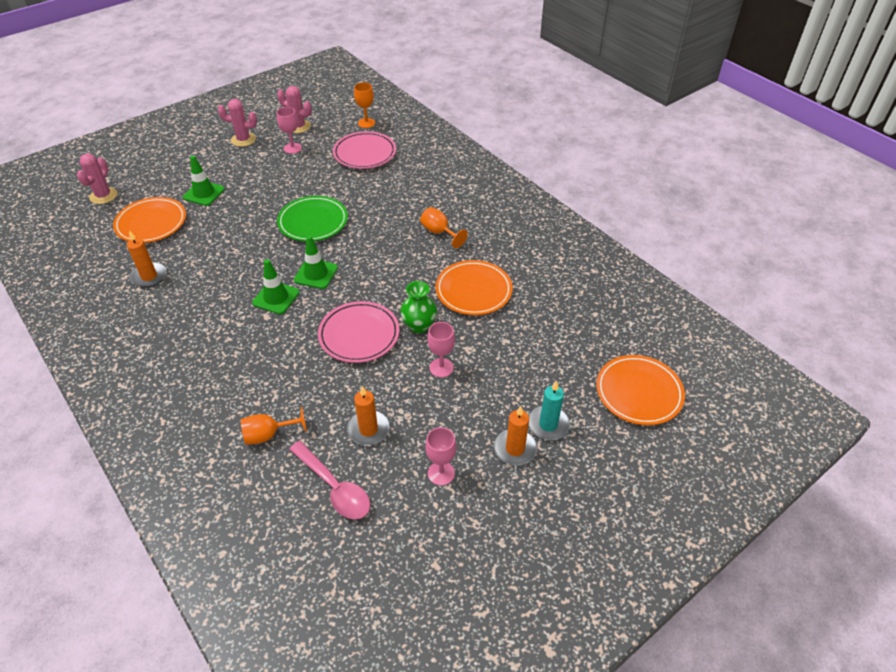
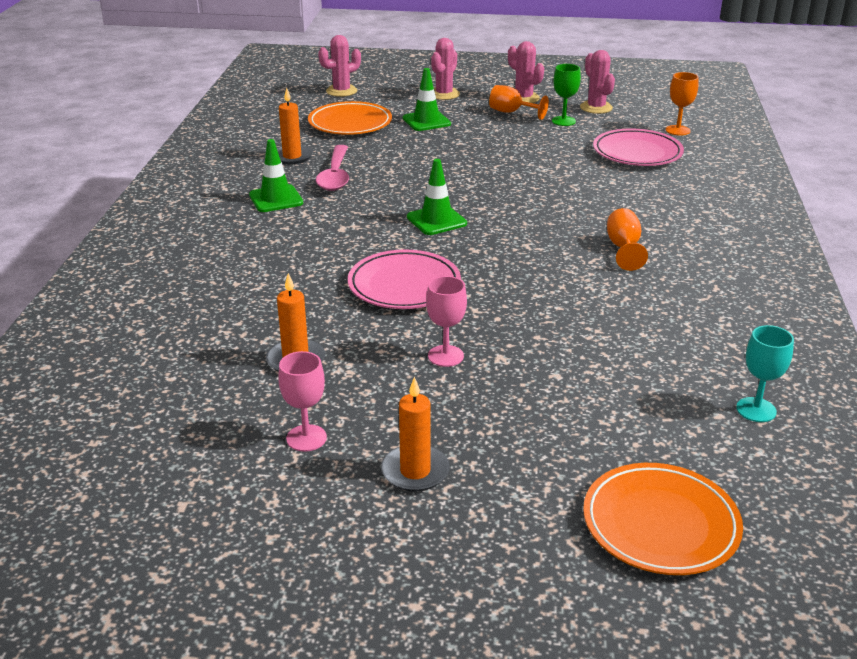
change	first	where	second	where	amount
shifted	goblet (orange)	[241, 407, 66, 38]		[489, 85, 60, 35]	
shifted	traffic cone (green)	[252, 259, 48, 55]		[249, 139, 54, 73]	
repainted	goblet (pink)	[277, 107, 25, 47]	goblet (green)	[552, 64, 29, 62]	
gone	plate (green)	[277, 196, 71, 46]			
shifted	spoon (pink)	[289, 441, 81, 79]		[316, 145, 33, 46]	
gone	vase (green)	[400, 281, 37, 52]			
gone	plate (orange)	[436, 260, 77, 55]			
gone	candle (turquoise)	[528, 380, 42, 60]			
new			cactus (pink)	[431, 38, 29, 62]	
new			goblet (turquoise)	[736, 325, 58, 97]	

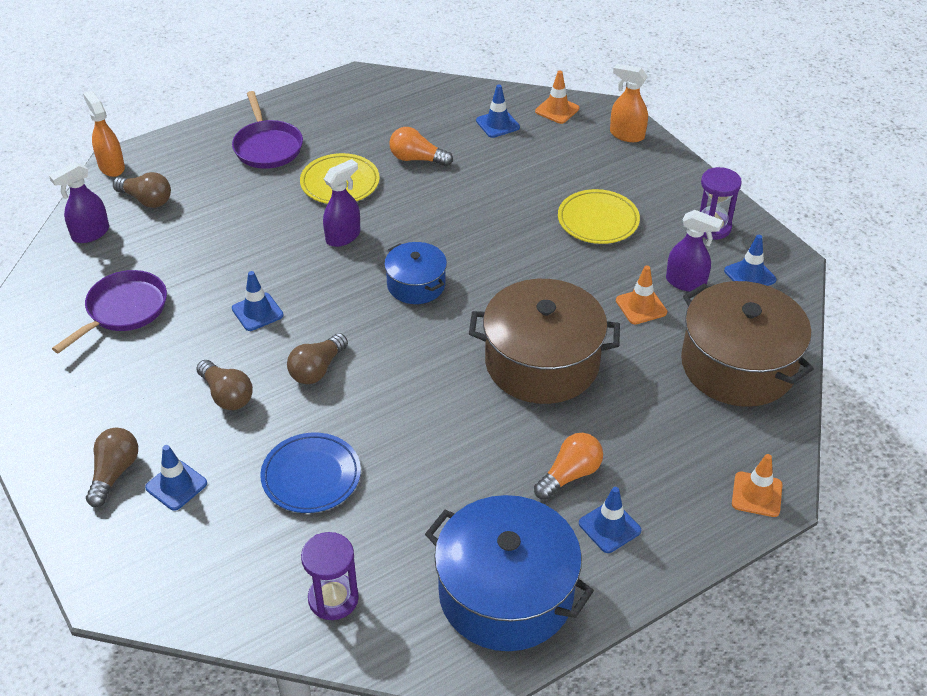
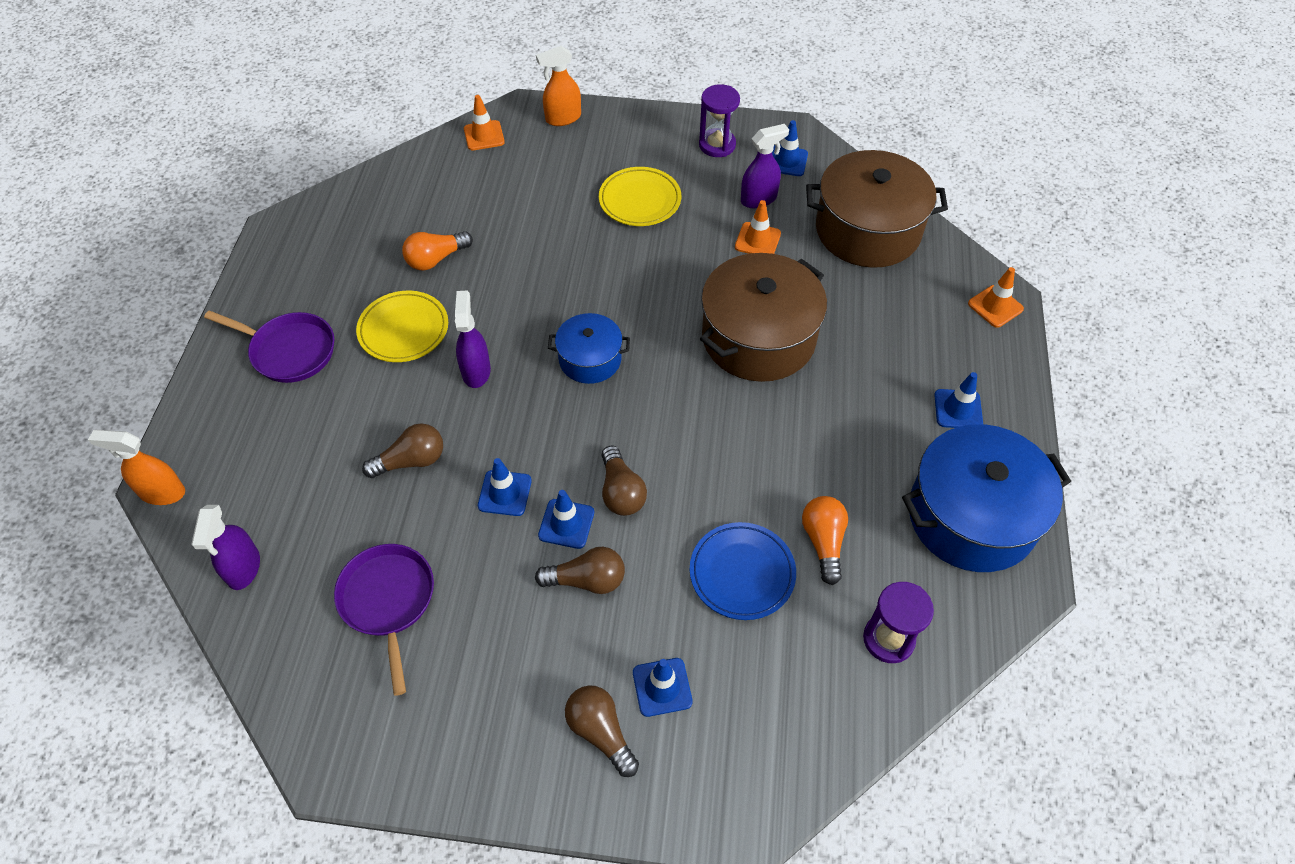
change	first	where	second	where	amount
shifted	light bulb (brown)	[113, 172, 58, 36]		[362, 423, 81, 55]	
shifted	traffic cone (blue)	[476, 84, 44, 54]		[538, 490, 56, 59]	
shifted	light bulb (orange)	[534, 433, 69, 67]		[802, 496, 46, 89]	

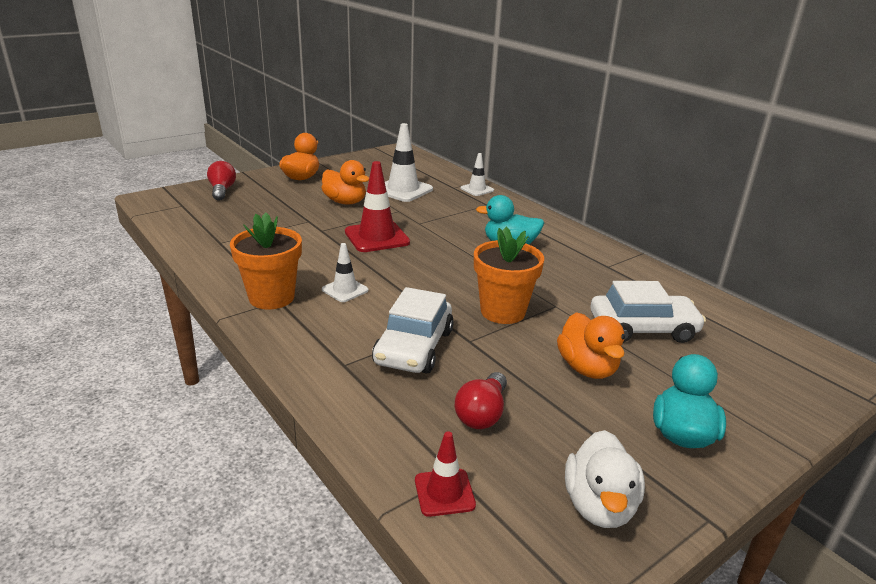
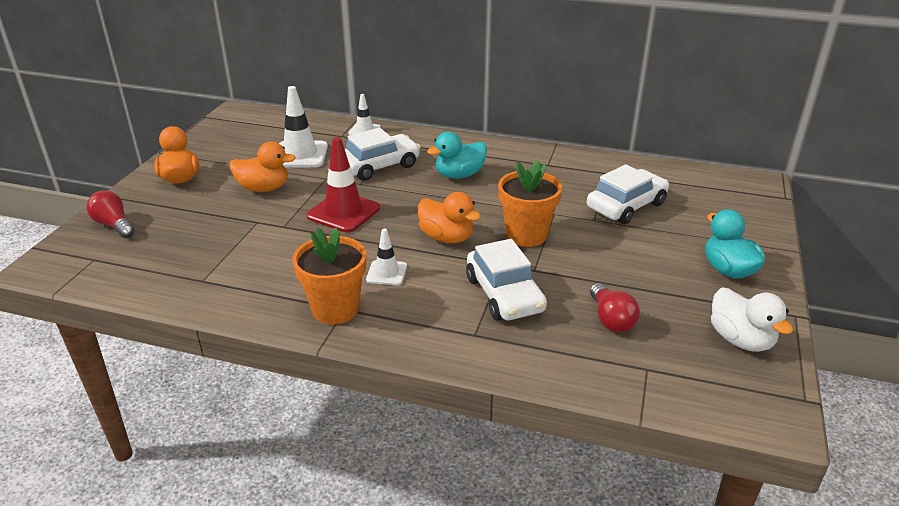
change	first	where	second	where	amount
gone	traffic cone (red)	[415, 431, 61, 86]			
shifted	duck (orange)	[557, 312, 68, 67]		[418, 192, 63, 51]	
new			car (white)	[345, 128, 75, 52]	

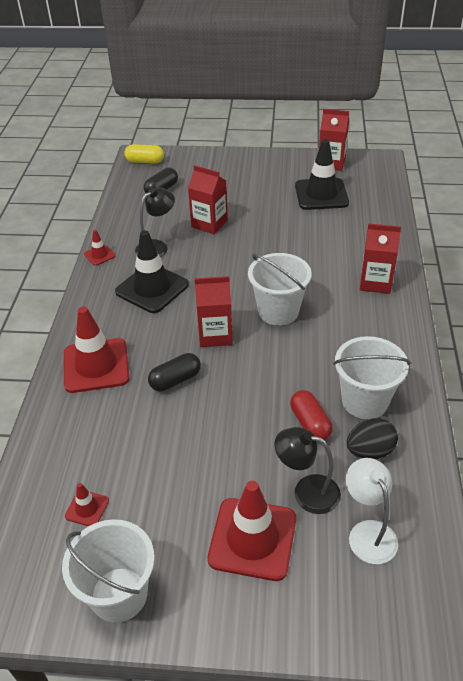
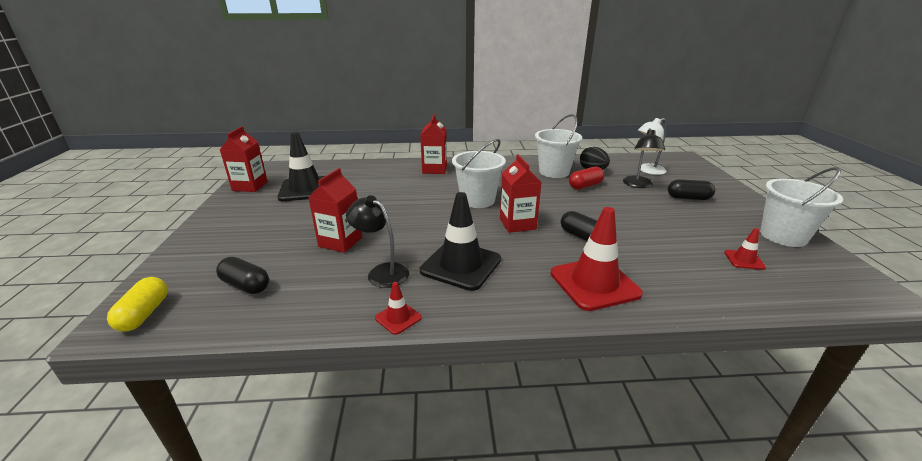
change	first	where	second	where	amount
swapped	traffic cone (red)	[207, 481, 89, 100]	capsule (black)	[668, 179, 47, 21]	

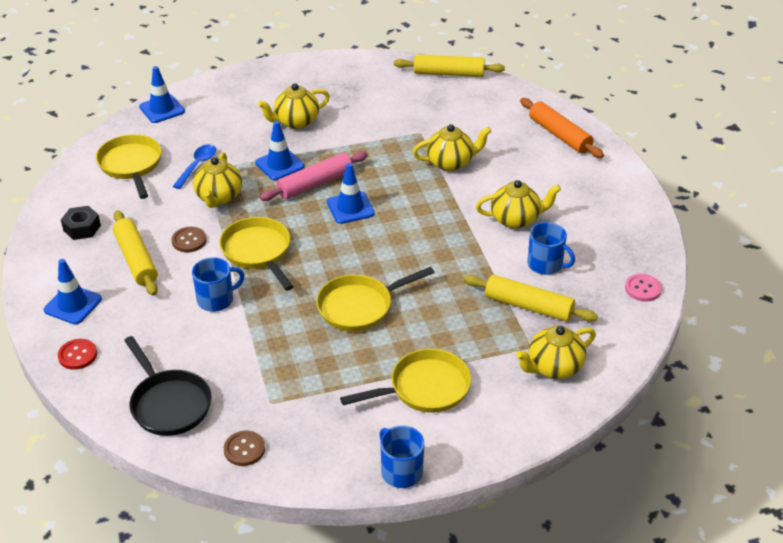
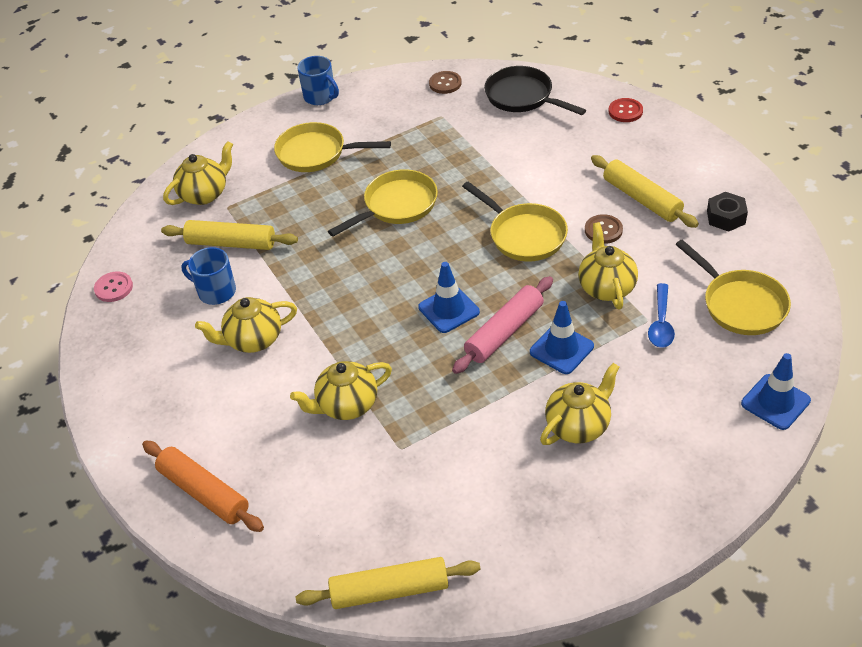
change	first	where	second	where	amount
gone	traffic cone (blue)	[44, 259, 58, 65]			
gone	mug (blue)	[192, 257, 53, 55]			
rotated	pan (yellow)	[340, 349, 131, 64]		[274, 122, 117, 50]	45 degrees clockwise

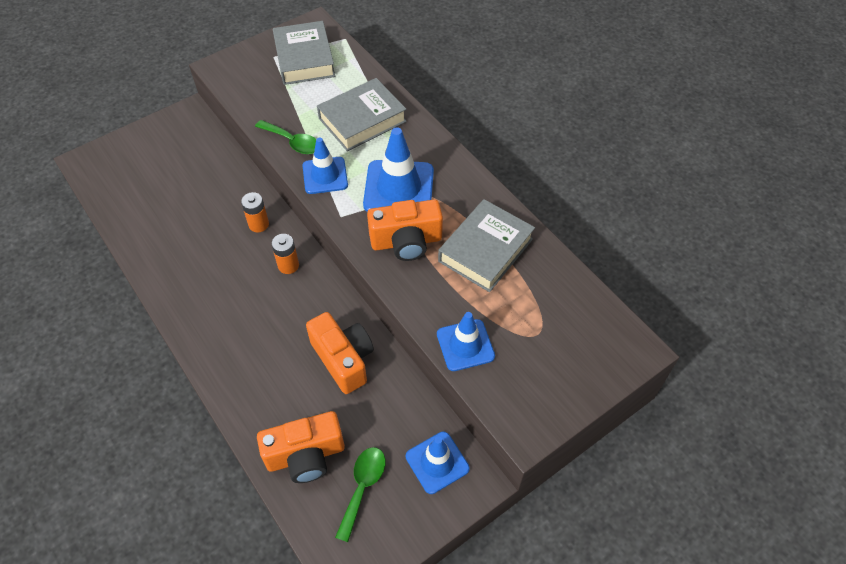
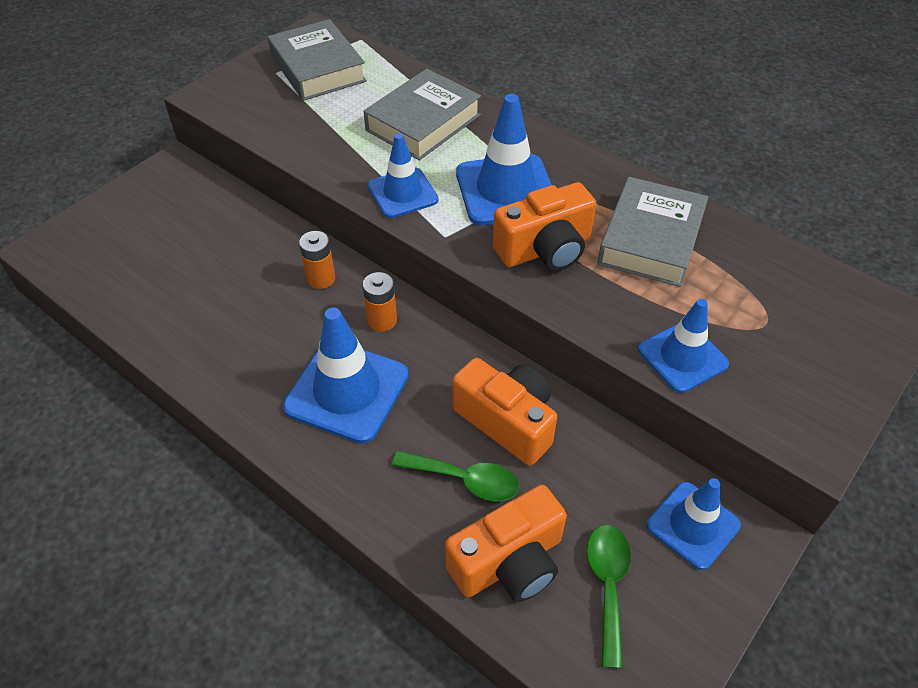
change	first	where	second	where	amount
shifted	spoon (green)	[255, 120, 61, 34]		[392, 451, 127, 50]	
new			traffic cone (blue)	[283, 308, 126, 136]	

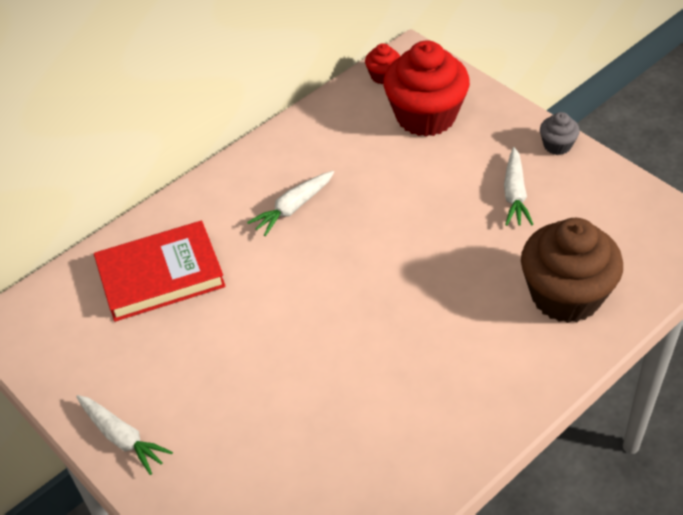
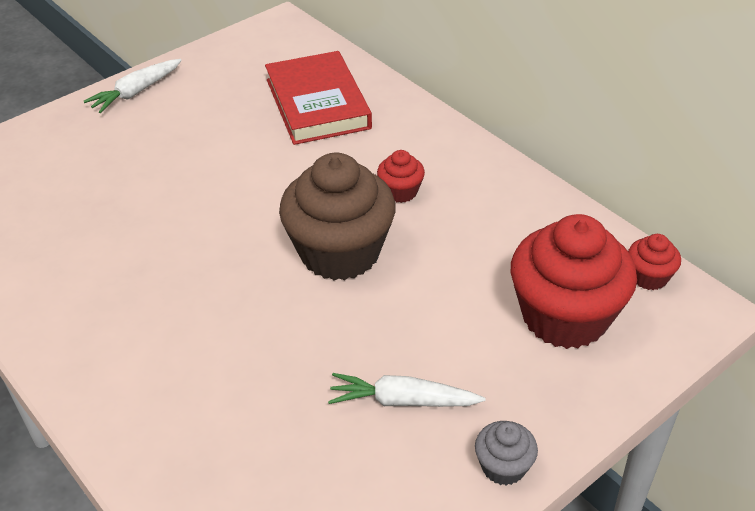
change	first	where	second	where	amount
swapped	carrot (white)	[247, 171, 87, 65]	cupcake (red)	[377, 150, 48, 53]	
shifted	cupcake (brown)	[521, 218, 102, 105]		[279, 153, 117, 127]	

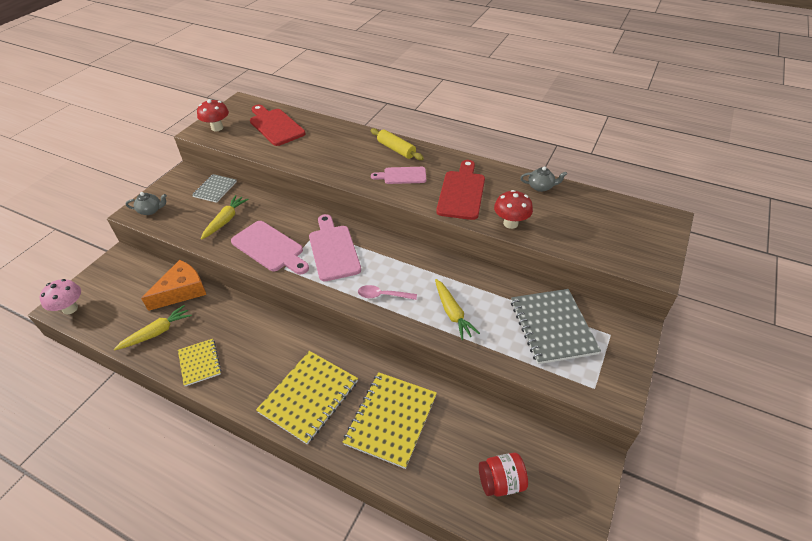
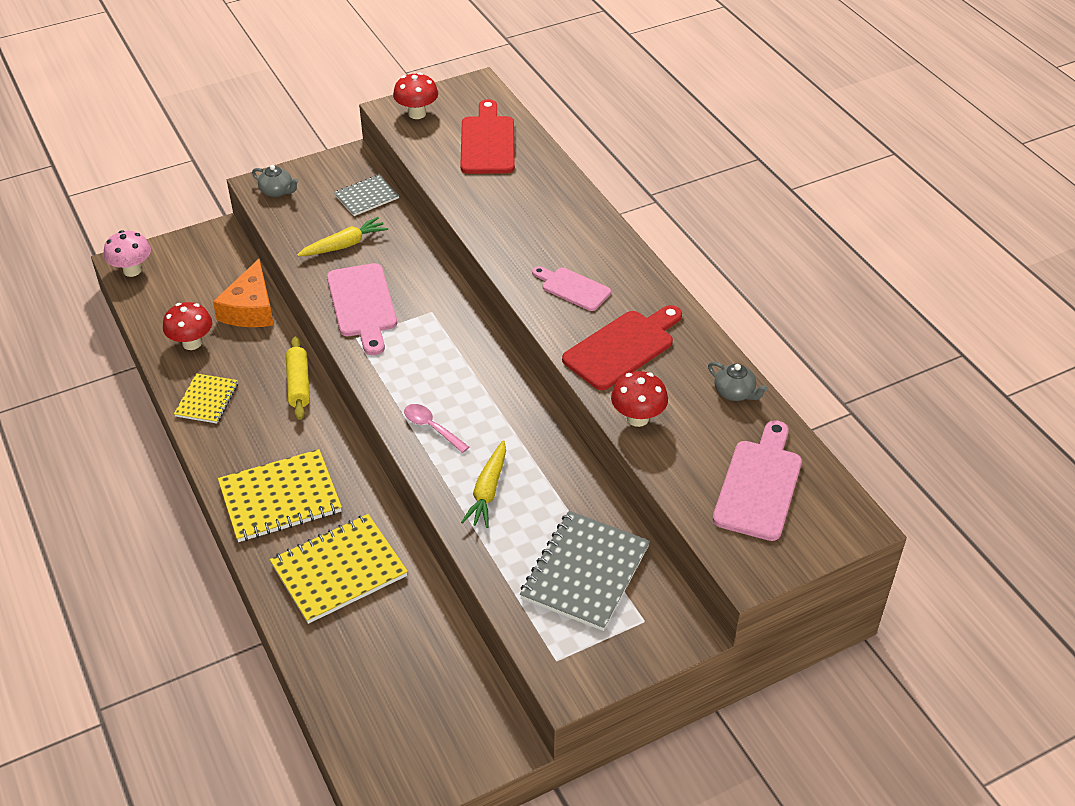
change	first	where	second	where	amount
swapped	carrot (yellow)	[114, 305, 78, 45]	mushroom (red)	[163, 302, 49, 48]	
rotated	cheese (orange)	[141, 260, 65, 51]		[213, 259, 61, 68]	105 degrees clockwise
shifted	cutting board (pink)	[309, 214, 52, 67]		[713, 420, 89, 121]	
shifted	rolling pin (yellow)	[371, 128, 53, 32]		[286, 336, 24, 84]	
gone	jar (red)	[479, 453, 49, 44]			

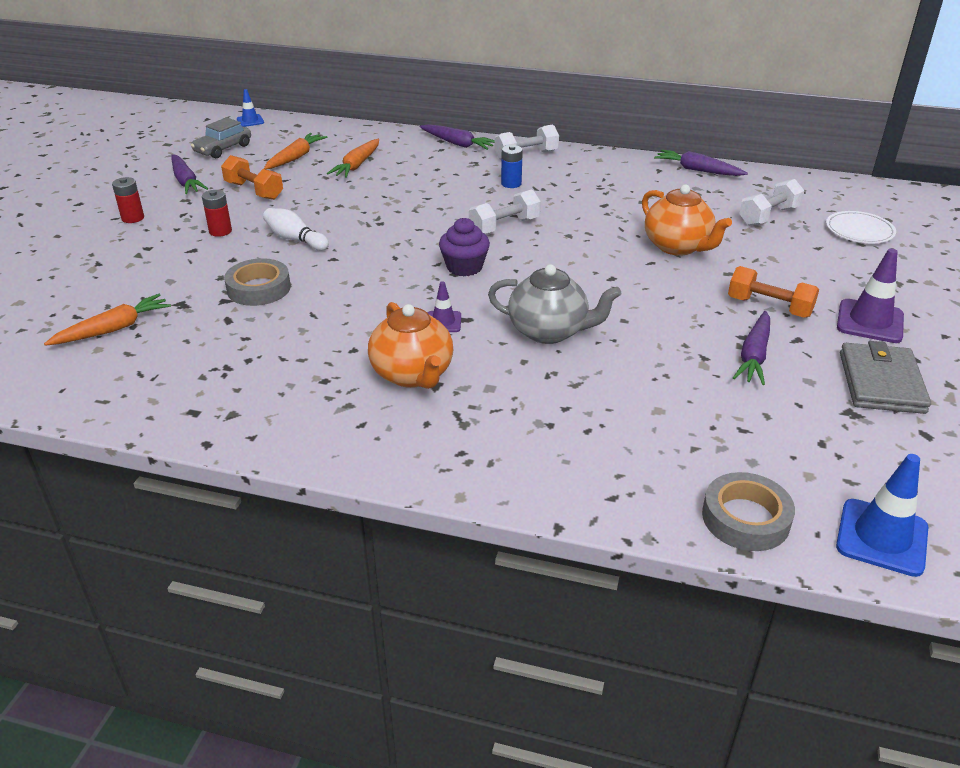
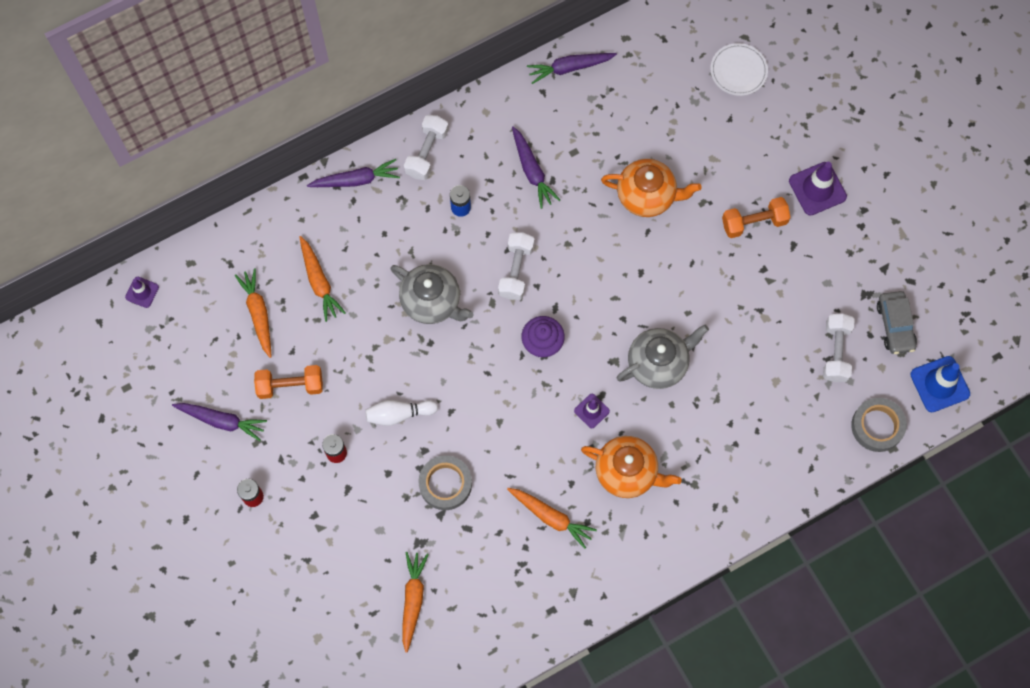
change	first	where	second	where	amount
shifted	car (grey)	[191, 117, 60, 41]		[877, 291, 40, 63]	
repainted	traffic cone (blue)	[237, 89, 27, 38]	traffic cone (purple)	[125, 277, 34, 31]	
shifted	carrot (purple)	[733, 311, 37, 74]		[512, 126, 48, 83]	
shifted	dumbbell (white)	[740, 179, 64, 47]		[823, 313, 32, 69]	
gone	wallet (grey)	[840, 341, 91, 73]			
new			teapot (grey)	[391, 264, 83, 60]	
new			carrot (orange)	[507, 488, 90, 61]	

